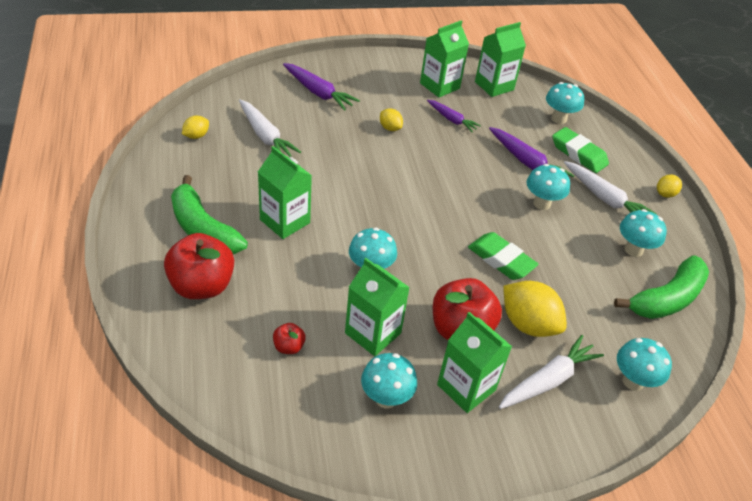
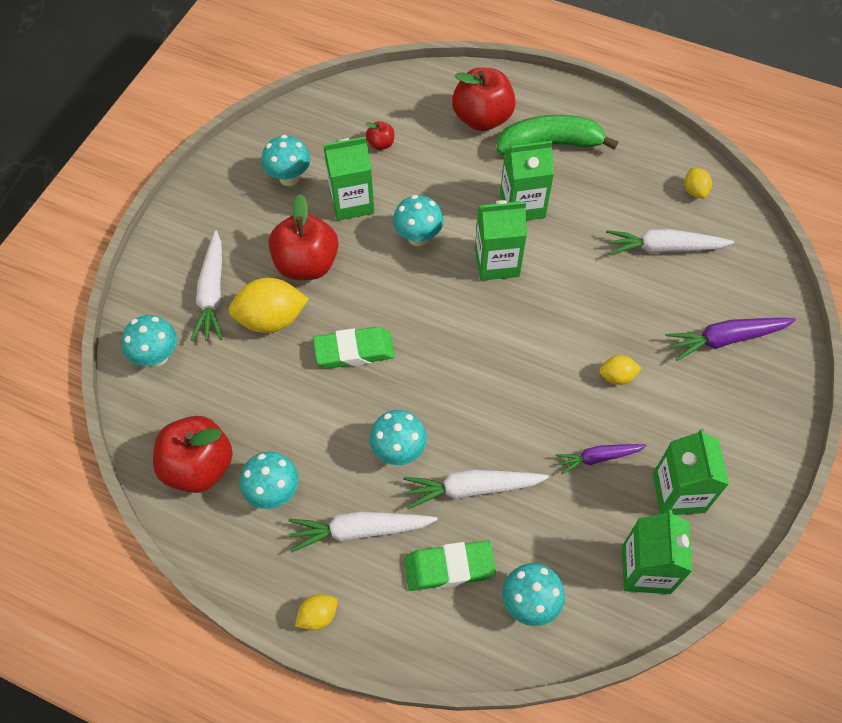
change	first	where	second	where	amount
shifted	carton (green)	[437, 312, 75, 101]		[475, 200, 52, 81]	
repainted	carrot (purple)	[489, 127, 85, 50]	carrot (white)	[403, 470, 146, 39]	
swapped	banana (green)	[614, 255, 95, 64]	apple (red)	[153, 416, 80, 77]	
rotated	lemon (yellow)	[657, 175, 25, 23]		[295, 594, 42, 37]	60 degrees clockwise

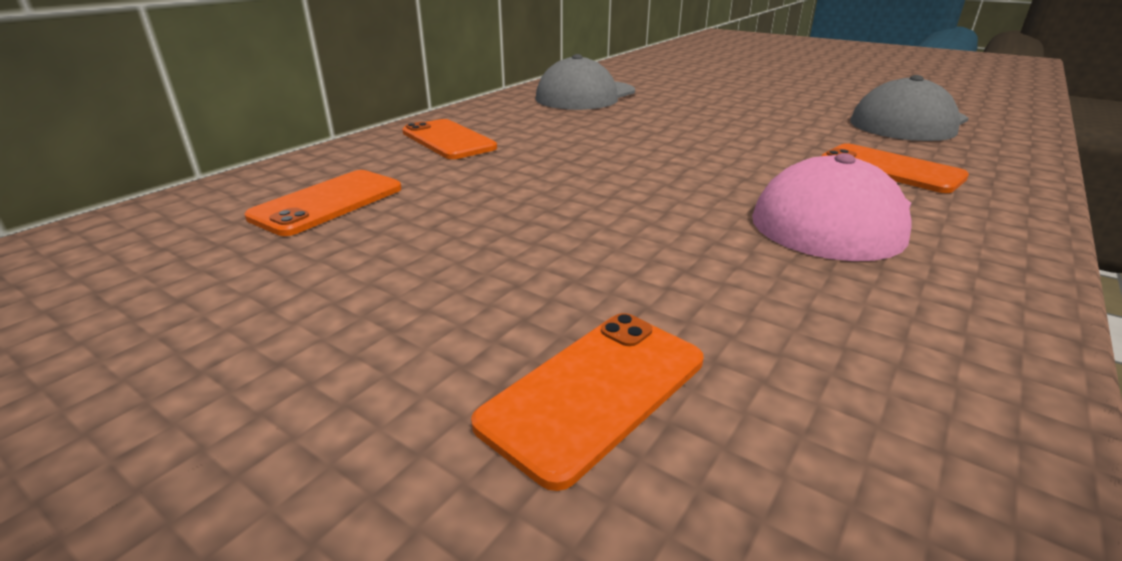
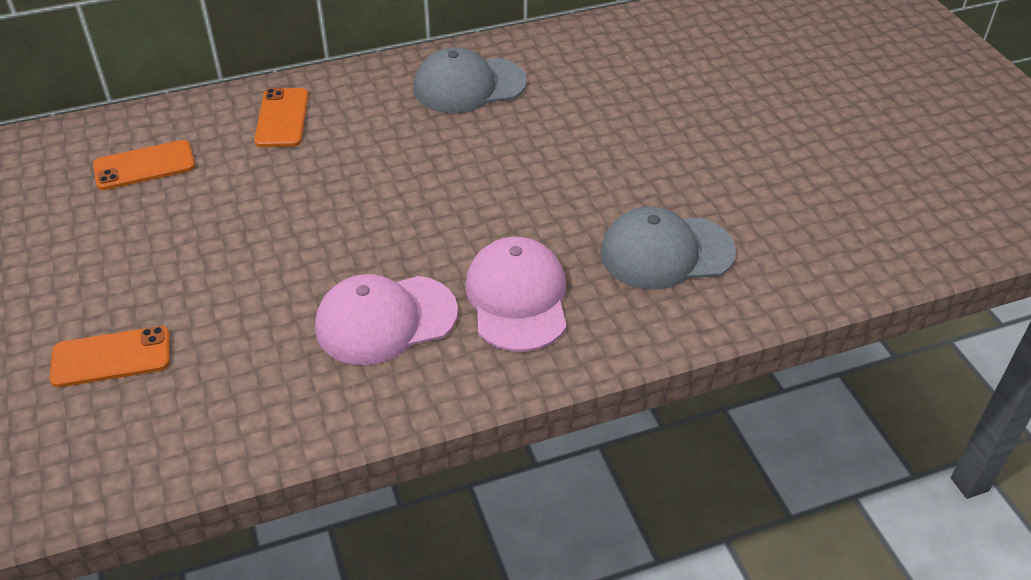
change	first	where	second	where	amount
swapped	phone (orange)	[821, 143, 148, 50]	cap (pink)	[465, 237, 101, 115]	

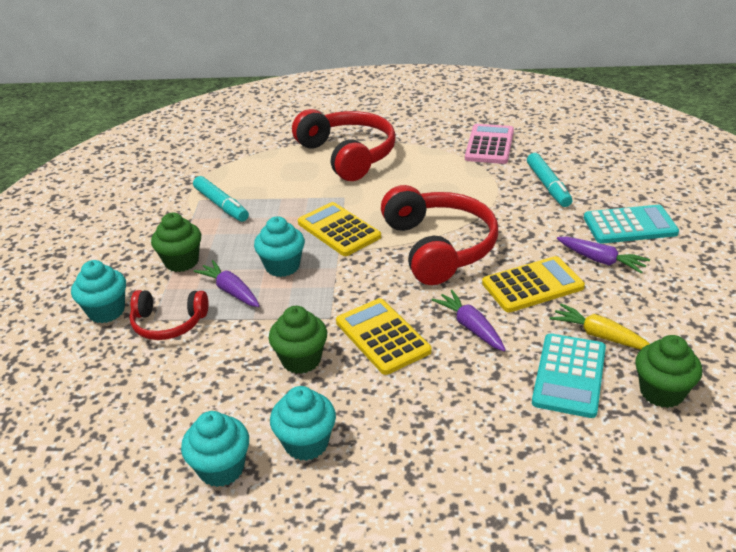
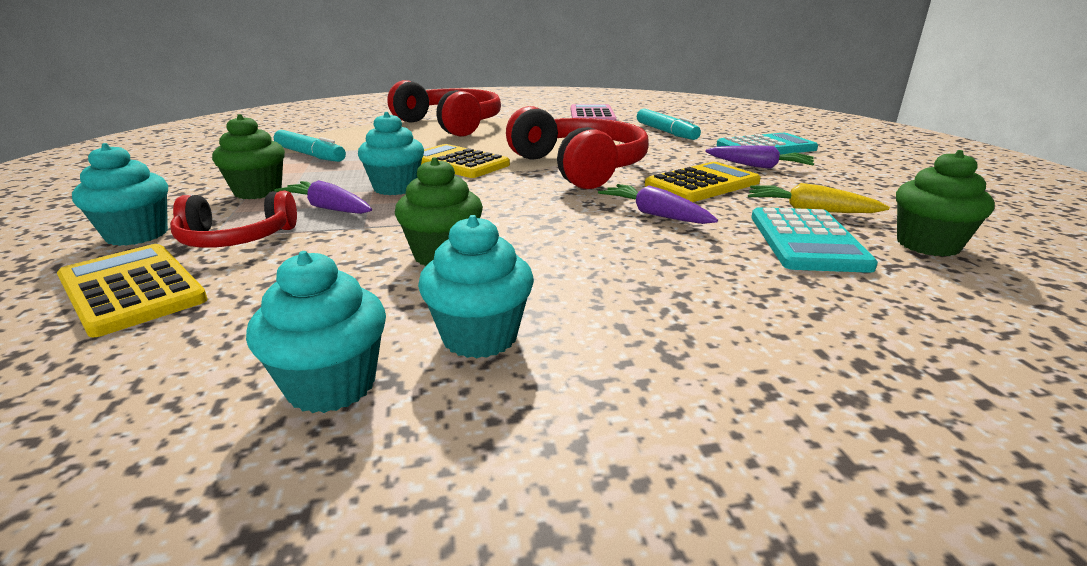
change	first	where	second	where	amount
shifted	calculator (yellow)	[336, 298, 96, 77]		[57, 244, 151, 93]	

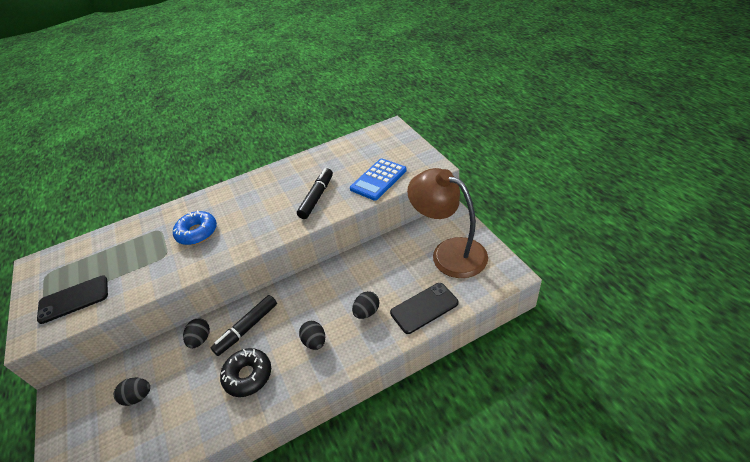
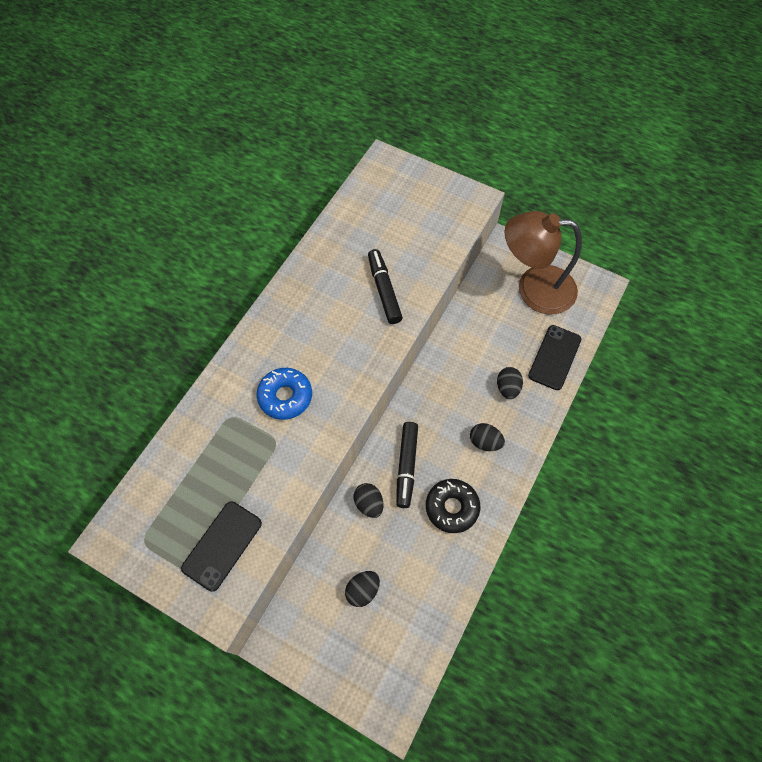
change	first	where	second	where	amount
gone	calculator (blue)	[350, 158, 57, 43]			

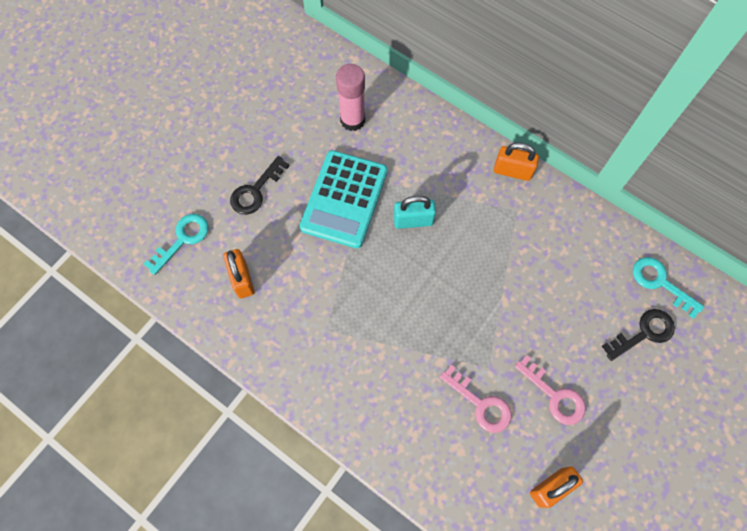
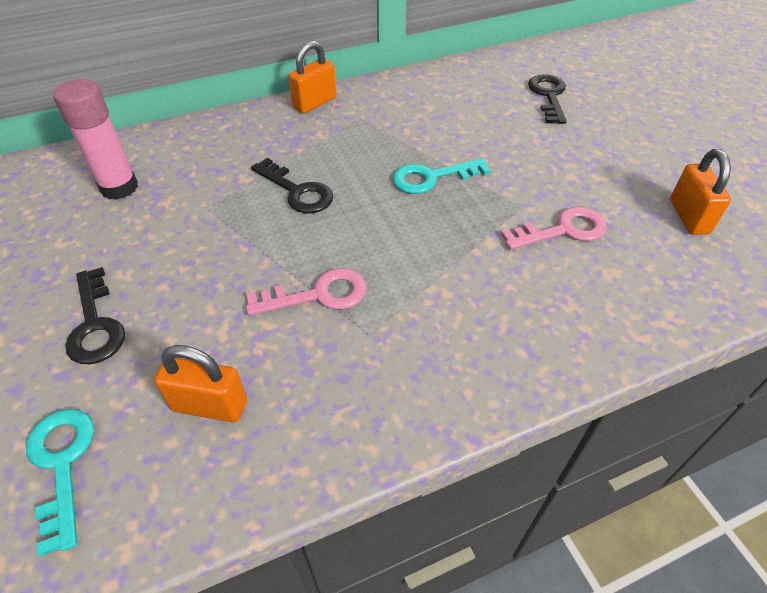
change	first	where	second	where	amount
gone	calculator (turquoise)	[300, 150, 87, 98]			
swapped	padlock (turquoise)	[394, 196, 42, 33]	key (black)	[251, 158, 82, 55]	
shifted	key (pink)	[515, 355, 71, 70]		[246, 268, 121, 48]	
shifted	key (turquoise)	[633, 257, 71, 62]		[392, 158, 98, 36]	

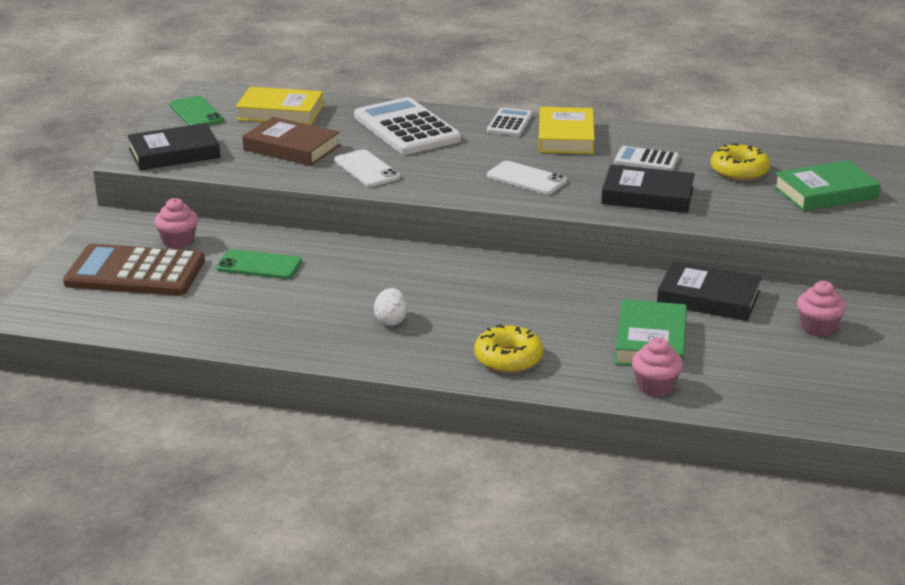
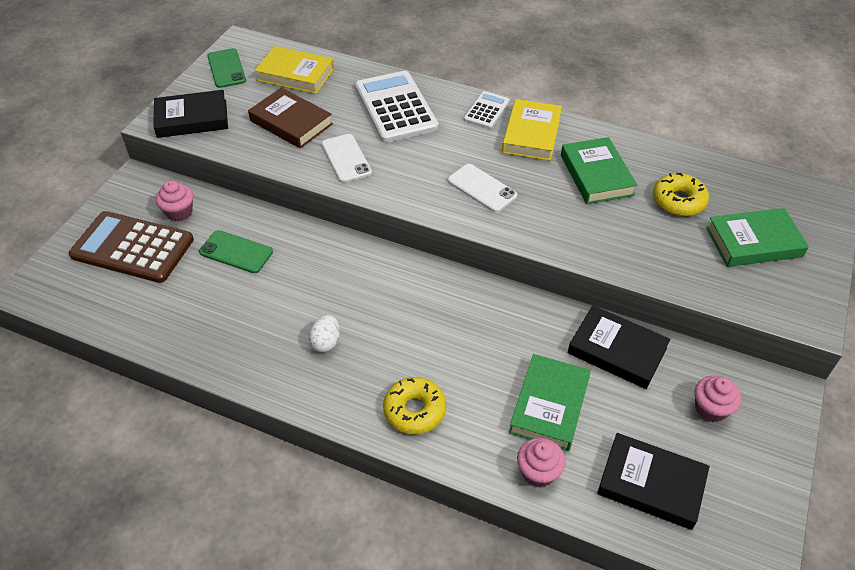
change	first	where	second	where	amount
shifted	book (black)	[601, 165, 94, 48]		[597, 433, 113, 97]	
swapped	calculator (white)	[614, 146, 65, 25]	book (green)	[561, 137, 76, 67]	

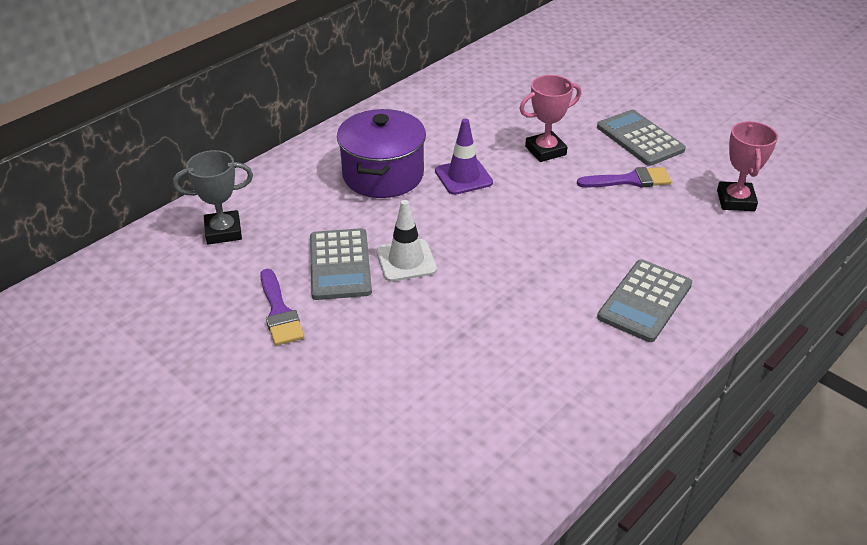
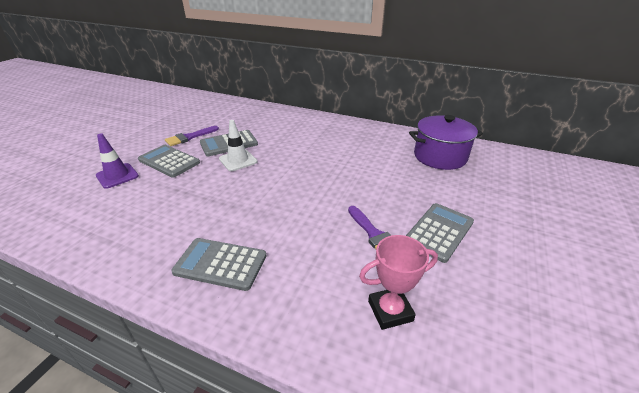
change	first	where	second	where	amount
gone	trophy (grey)	[173, 150, 80, 95]			
shifted	pot (purple)	[337, 109, 89, 89]		[409, 115, 74, 55]	
shifted	traffic cone (purple)	[435, 119, 58, 76]		[96, 133, 43, 56]	
gone	trophy (pink)	[519, 75, 62, 87]			
new			calculator (grey)	[138, 145, 62, 33]	

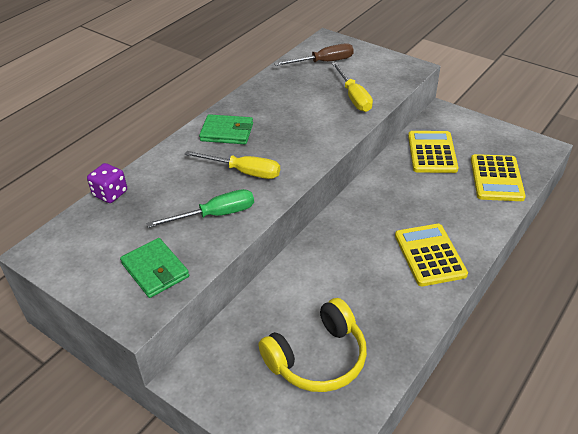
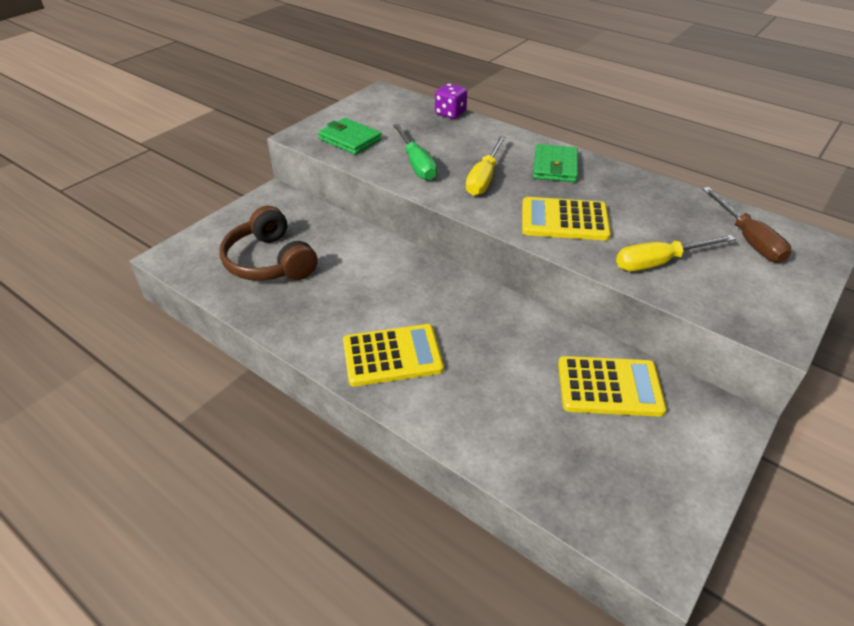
change	first	where	second	where	amount
rotated	wallet (green)	[120, 238, 69, 60]		[318, 118, 64, 37]	75 degrees clockwise
repainted	headphones (yellow)	[259, 298, 108, 94]	headphones (brown)	[219, 206, 99, 75]	
shifted	calculator (yellow)	[471, 154, 55, 47]		[522, 197, 89, 44]	

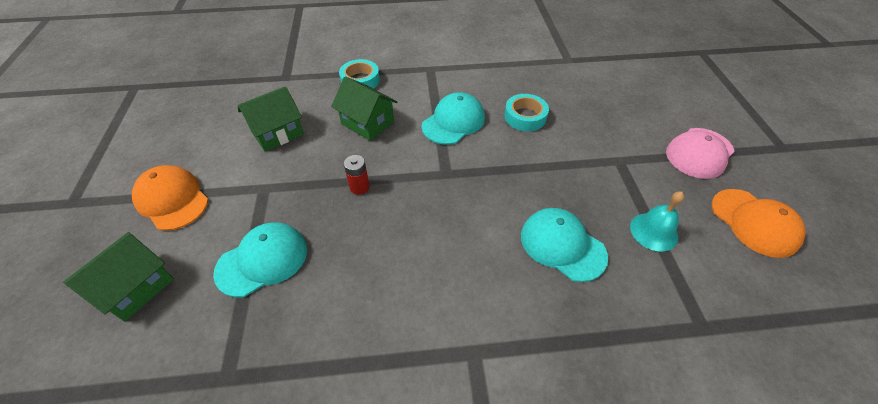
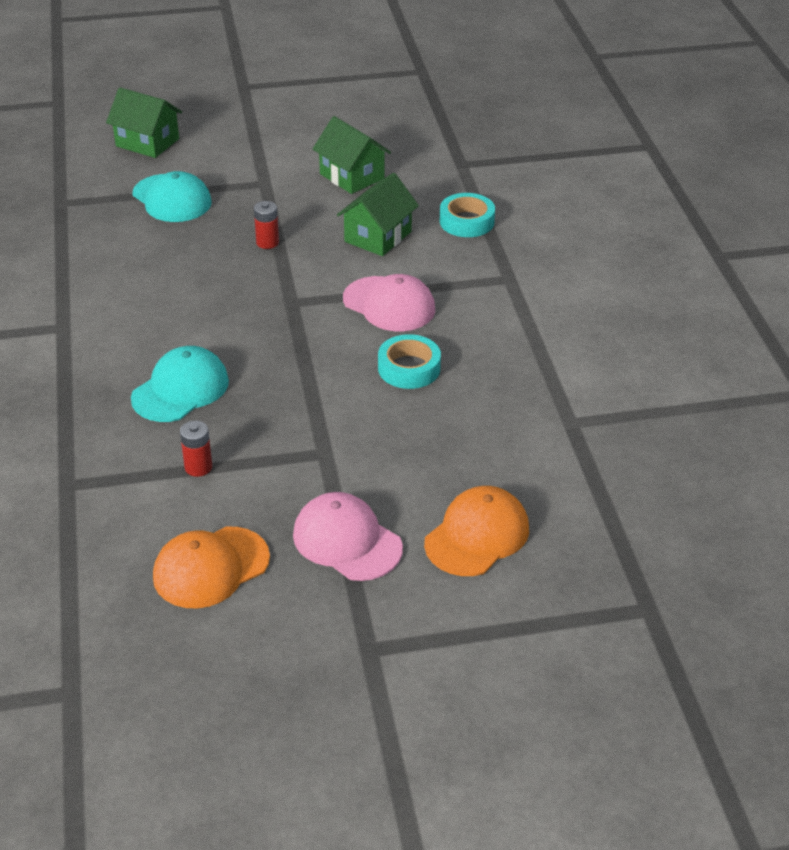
change	first	where	second	where	amount
shifted	cap (orange)	[132, 165, 77, 66]		[424, 486, 105, 90]	
repainted	cap (turquoise)	[422, 92, 63, 53]	cap (pink)	[343, 274, 92, 57]	
swapped	bell (turquoise)	[630, 191, 55, 61]	battery (red)	[180, 421, 32, 56]	

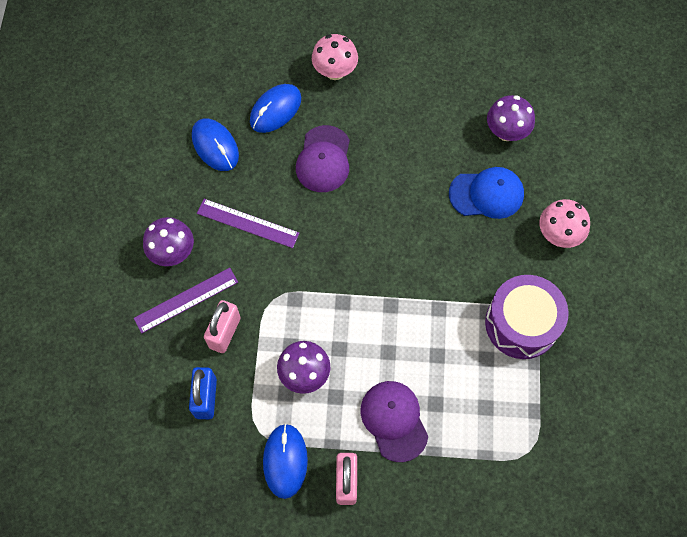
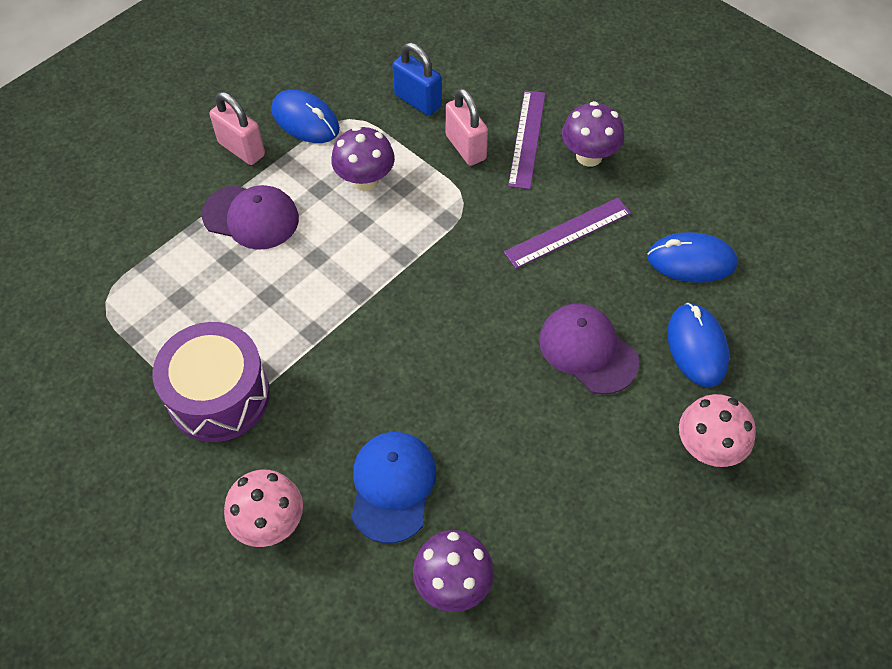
change	first	where	second	where	amount
rotated	cap (blue)	[449, 167, 75, 52]		[351, 432, 85, 111]	150 degrees clockwise

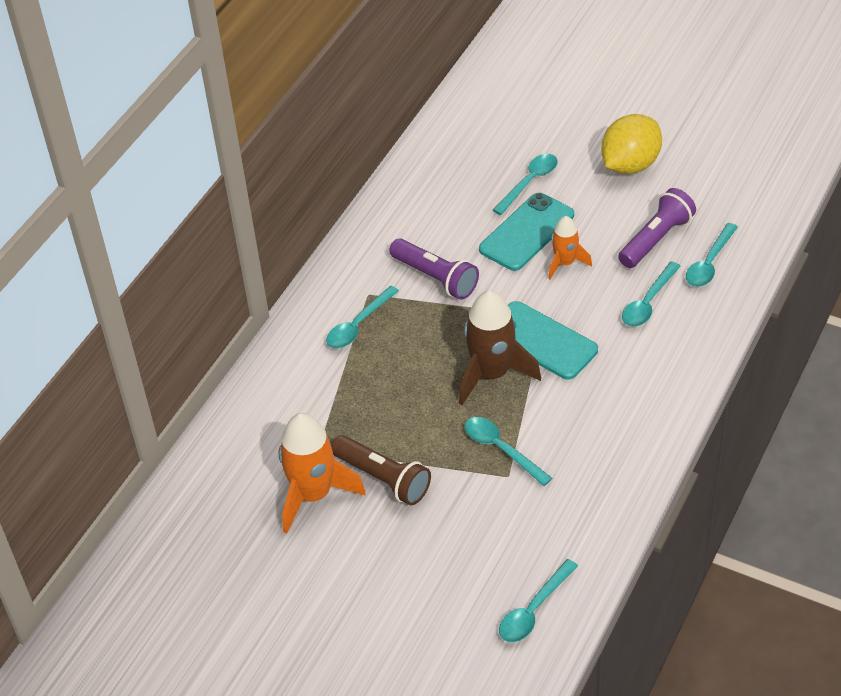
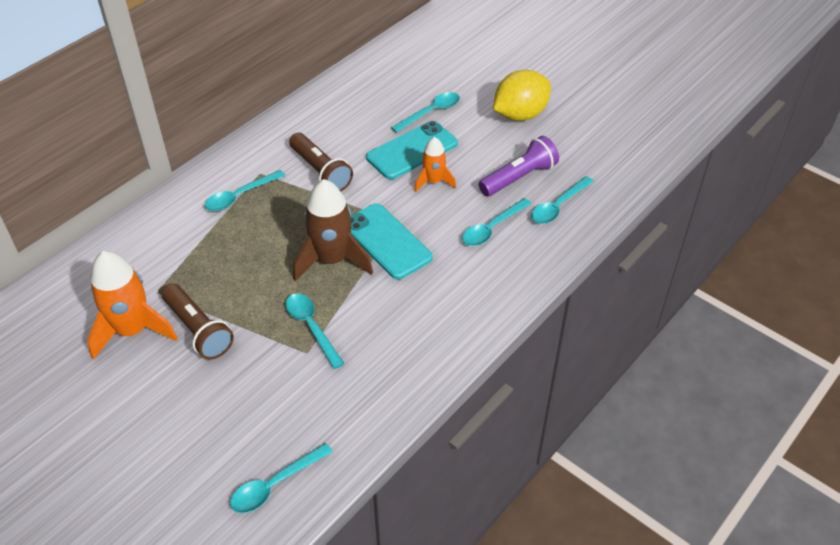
change	first	where	second	where	amount
repainted	flashlight (purple)	[389, 238, 90, 62]	flashlight (brown)	[289, 133, 64, 59]	

